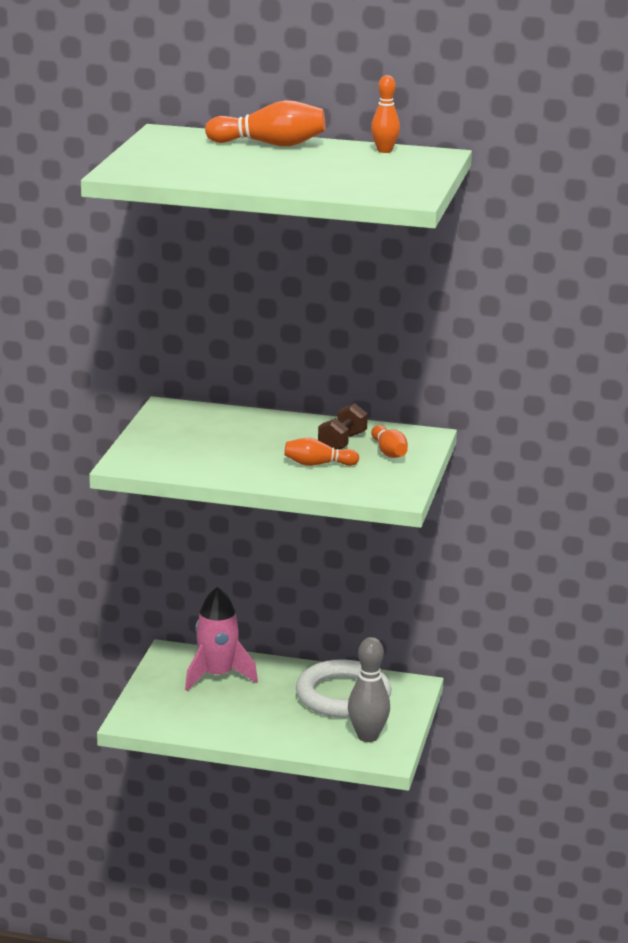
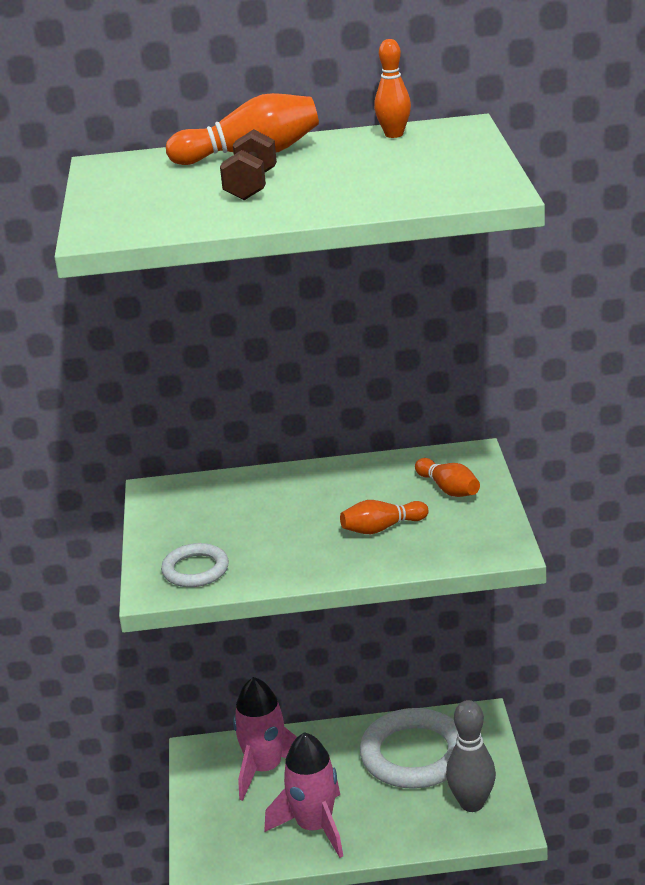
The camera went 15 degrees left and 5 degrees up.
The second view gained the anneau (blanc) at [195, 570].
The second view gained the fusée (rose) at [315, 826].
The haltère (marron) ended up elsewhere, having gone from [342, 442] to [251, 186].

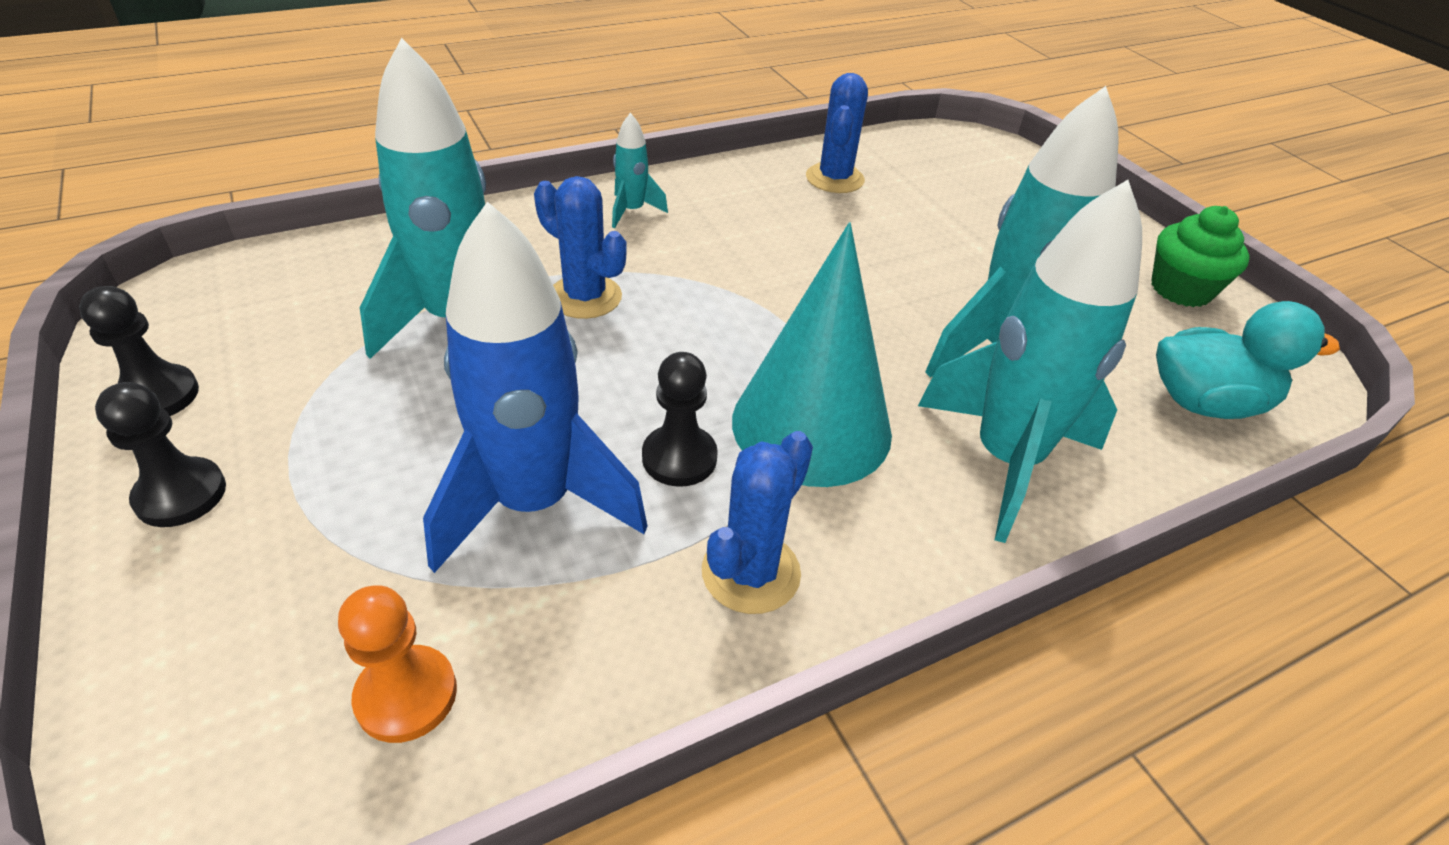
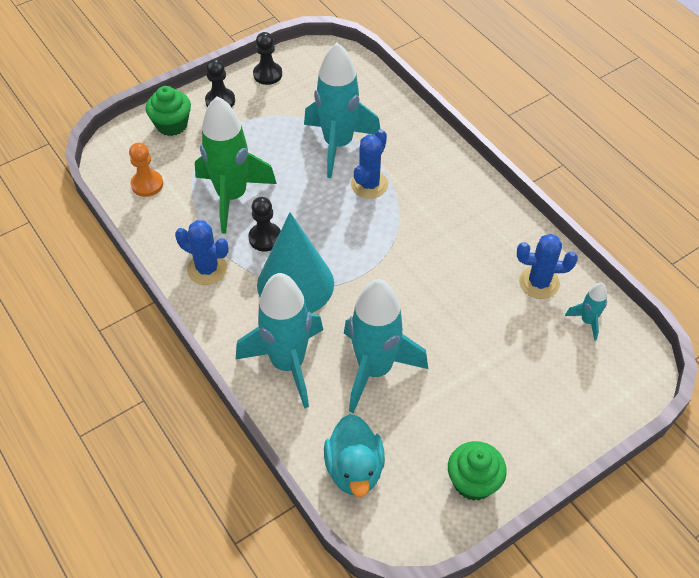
The camera went 85 degrees right and 10 degrees up.
The second view gained the muffin (vert) at [172, 125].
The fusée (turquoise) ended up elsewhere, having gone from [632, 211] to [587, 321].
What was the fusée (bleu) at [534, 503] turned into the fusée (vert) at [232, 196].

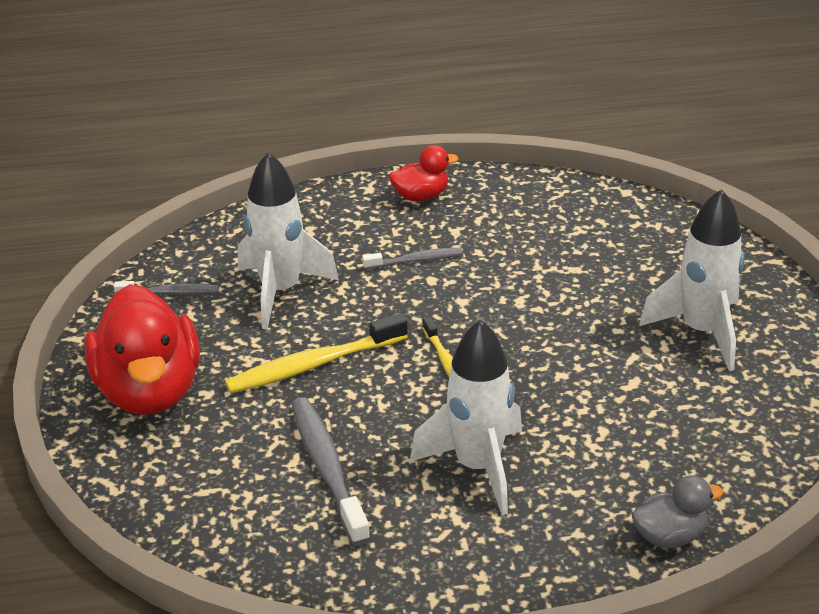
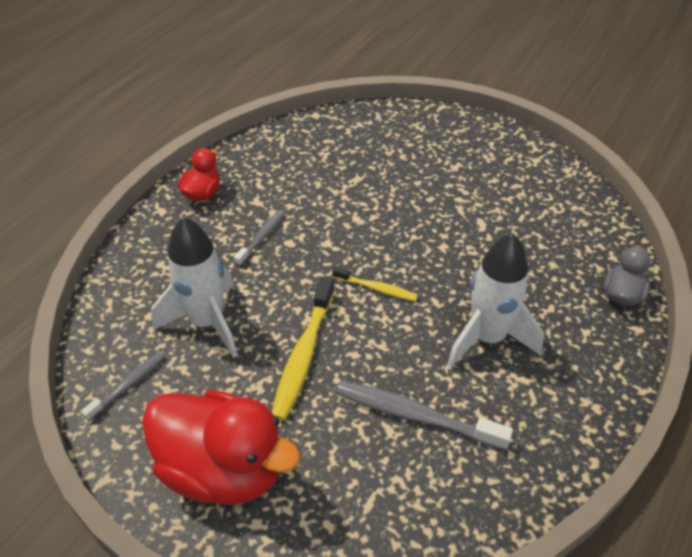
The camera went 50 degrees left and 10 degrees up.
The second view lost the fusée (blanc) at [702, 331].

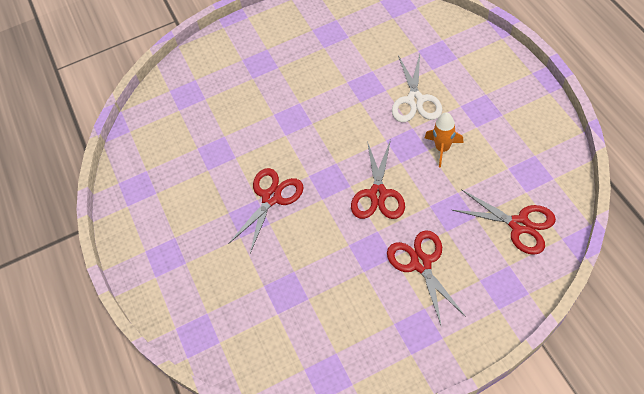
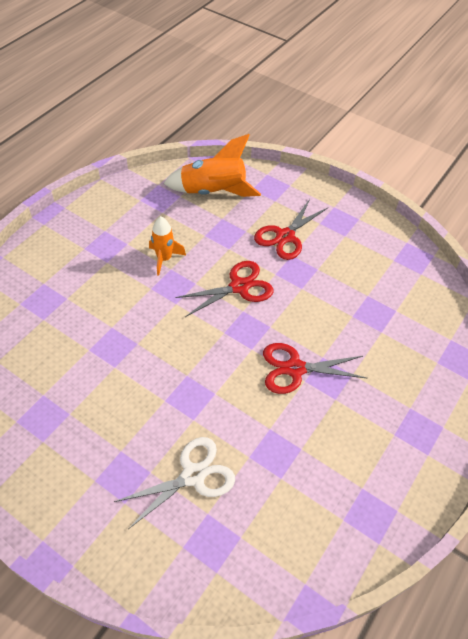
The camera went 130 degrees left and 5 degrees down.
The ciseaux (blanc) ended up elsewhere, having gone from [415, 100] to [193, 475].
Where the ciseaux (rouge) stood at [519, 225], the fusée (orange) came to stand at [213, 192].

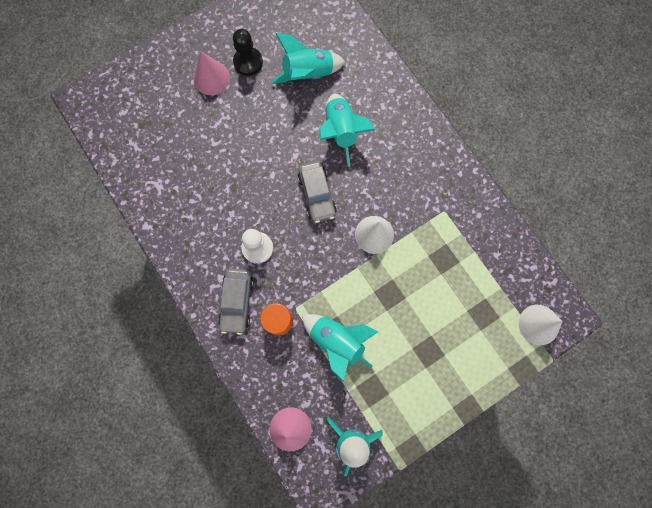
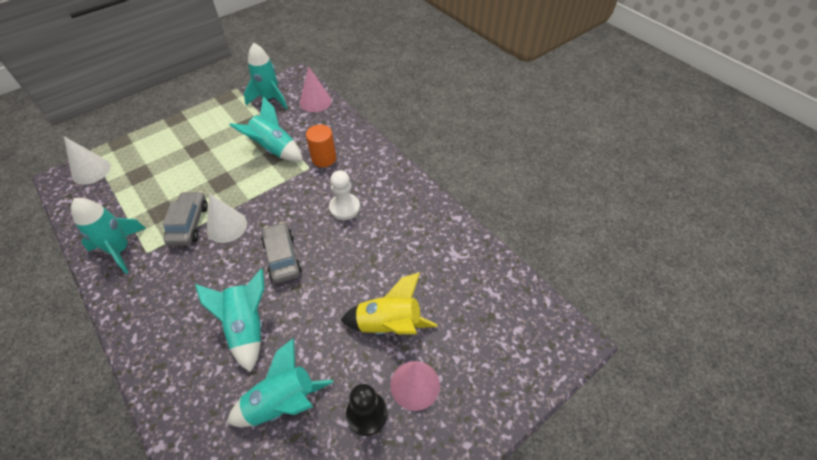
The camera went 175 degrees right and 25 degrees down.
The second view gained the fusée (turquoise) at [120, 249].
The second view gained the fusée (jaune) at [389, 324].
The voiture (gris) ended up elsewhere, having gone from [237, 302] to [189, 224].

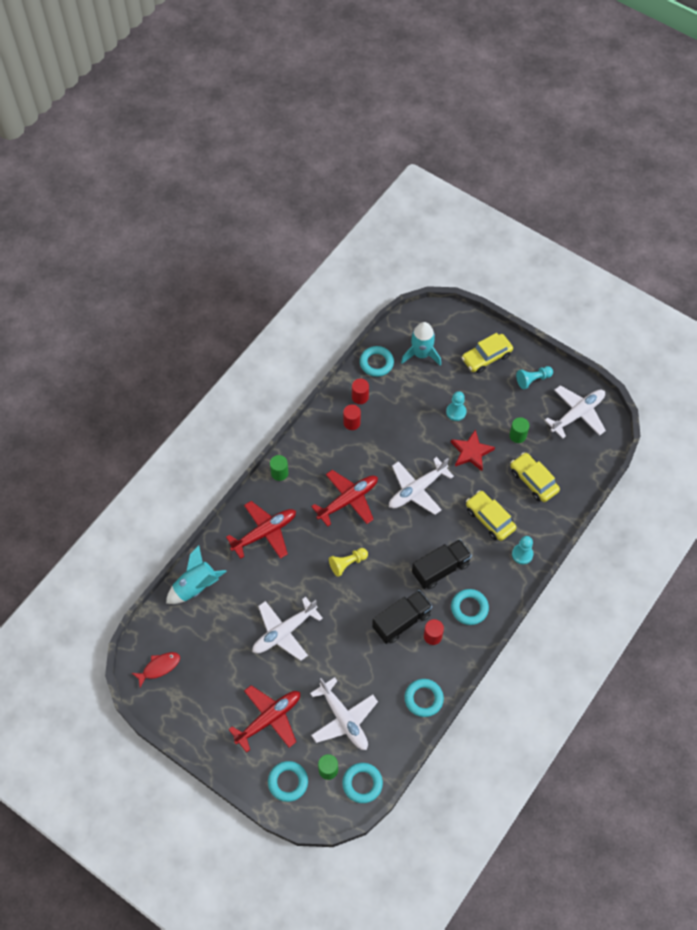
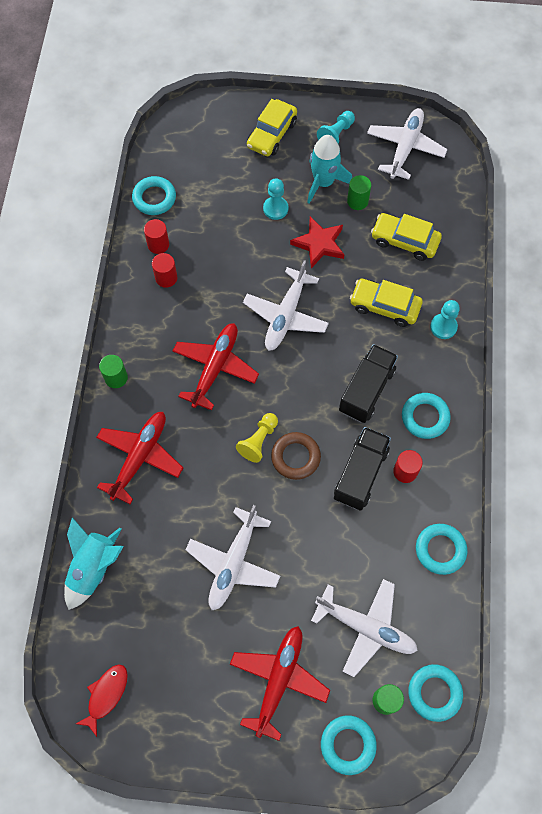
The camera went 30 degrees left and 5 degrees up.
The second view gained the anneau (marron) at [295, 457].
The fusée (turquoise) ended up elsewhere, having gone from [421, 354] to [323, 182].

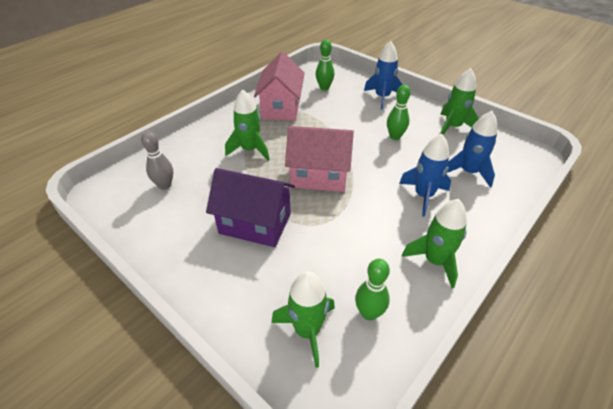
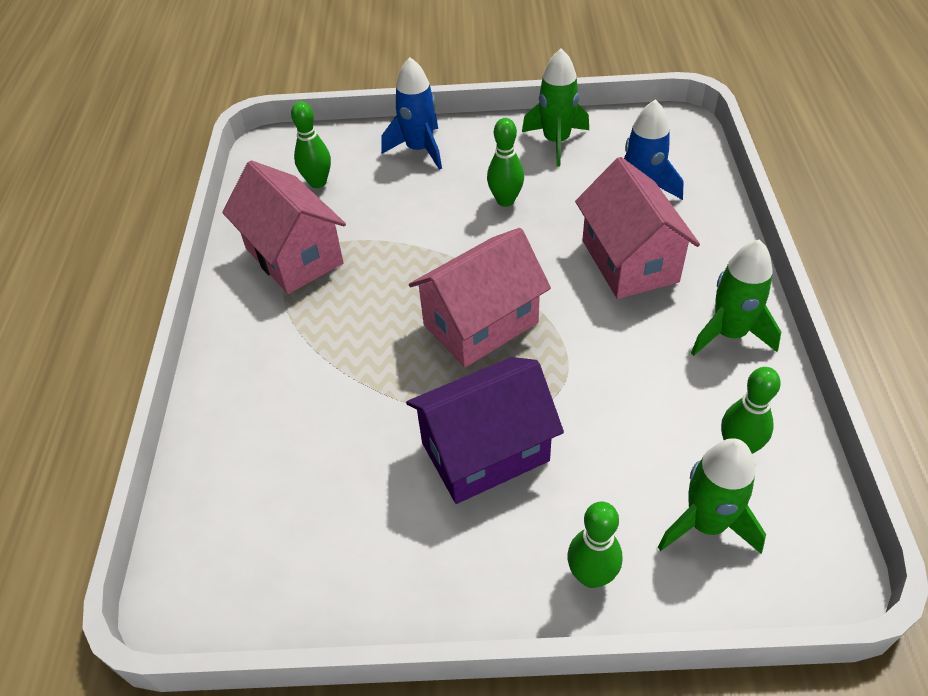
The camera went 40 degrees left and 5 degrees up.
The second view lost the quille (gris) at [165, 185].
The second view lost the fusée (vert) at [250, 150].
The second view gained the quille (vert) at [591, 576].
Where the fusée (bleu) stood at [423, 196], the maison (rose) came to stand at [629, 261].

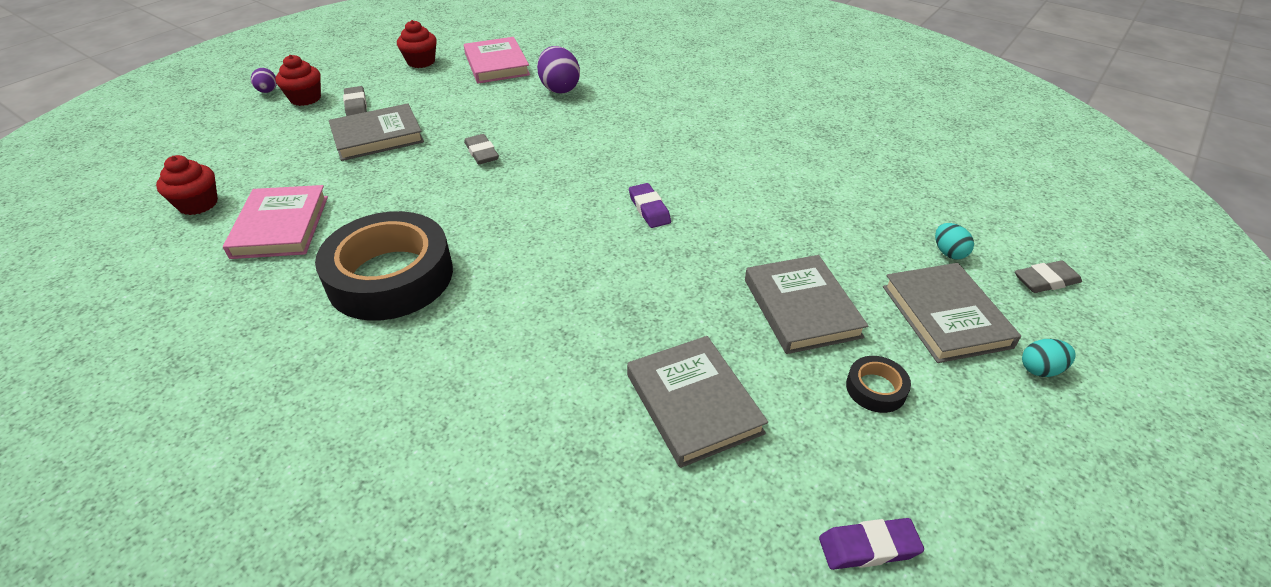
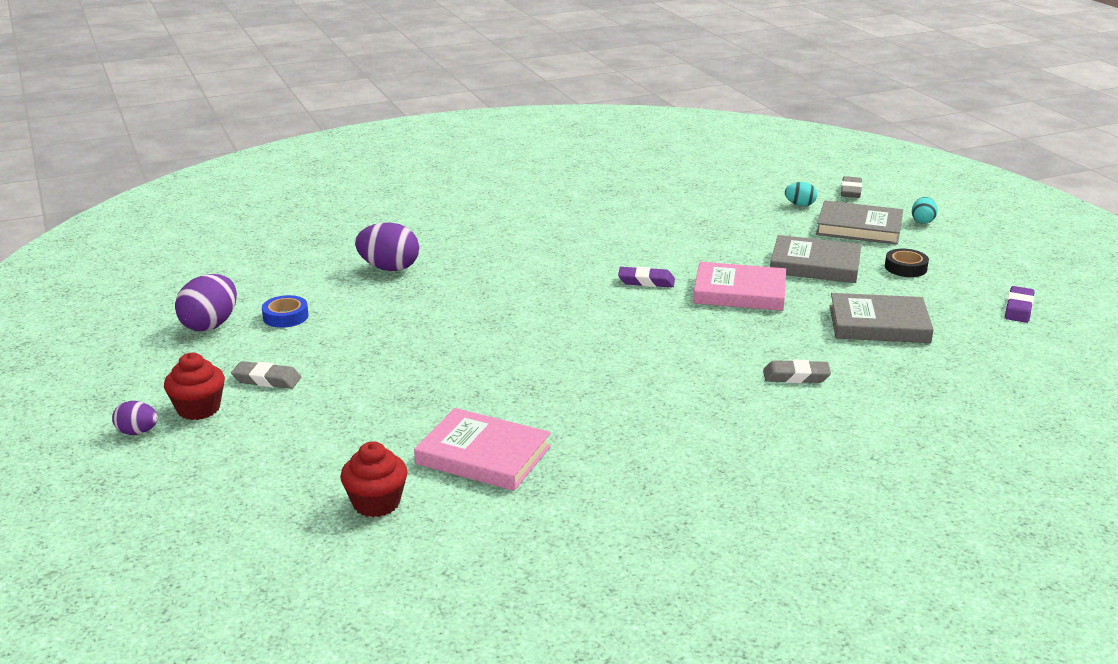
The camera went 60 degrees left and 15 degrees down.
The second view lost the ruban adhésif (noir) at [390, 276].
The second view lost the livre (gris) at [377, 136].
The second view gained the ruban adhésif (bleu) at [285, 317].
The livre (rose) ended up elsewhere, having gone from [497, 64] to [739, 292].
The gomme (gris) ended up elsewhere, having gone from [482, 153] to [796, 376].
Where the muffin (rouge) stood at [421, 62], the œuf (violet) came to stand at [210, 325].

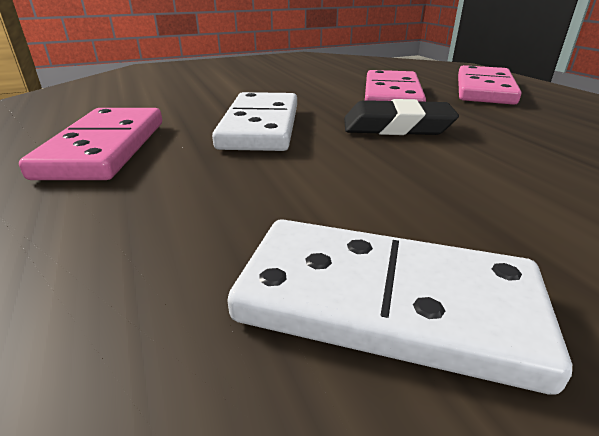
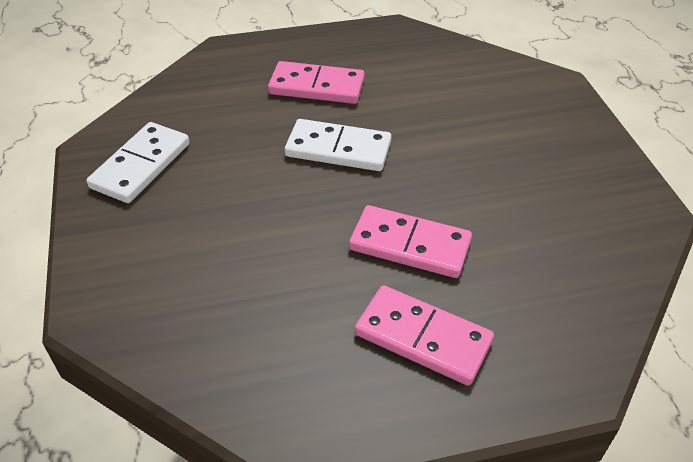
The camera went 100 degrees right and 15 degrees up.
The second view lost the gomme (noir) at [396, 127].

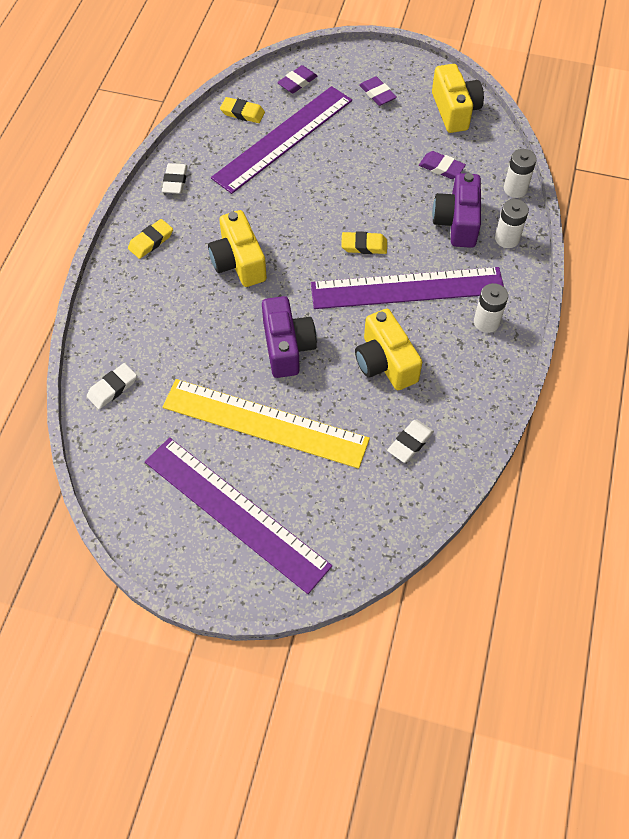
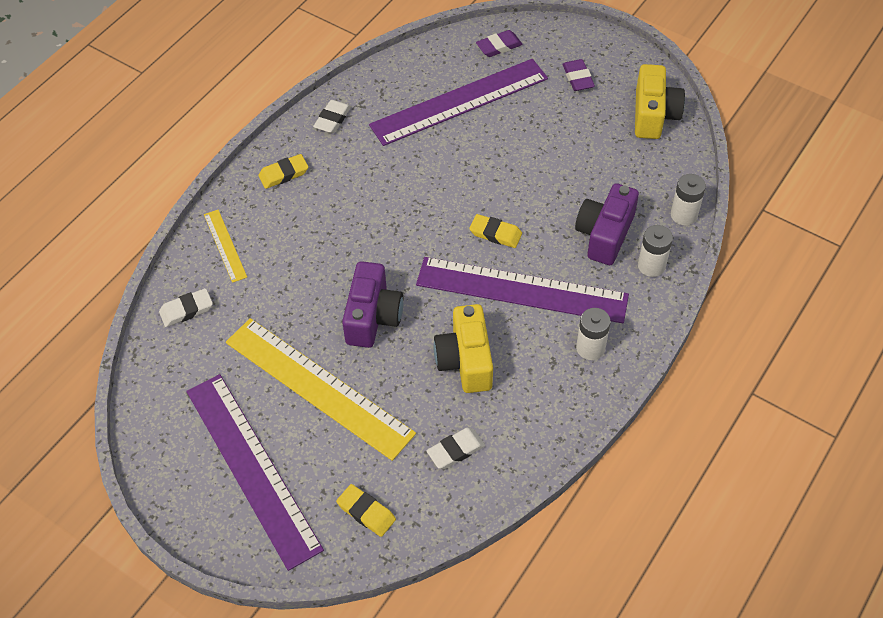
The camera went 20 degrees right and 5 degrees down.
The second view lost the appareil photo (jaune) at [238, 262].
The second view lost the gomme (violet) at [441, 168].
The second view gained the règle (jaune) at [225, 245].
The gomme (jaune) ended up elsewhere, having gone from [242, 113] to [366, 512].

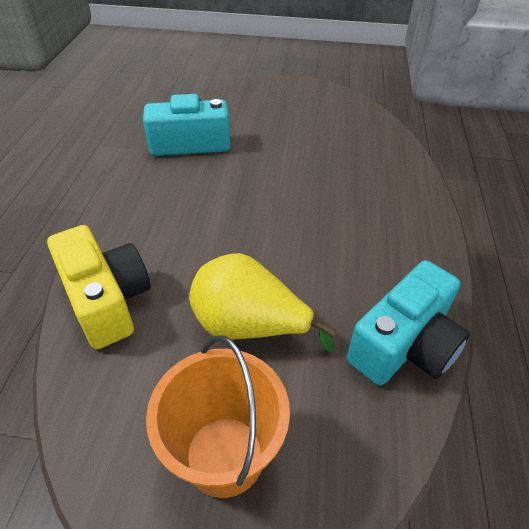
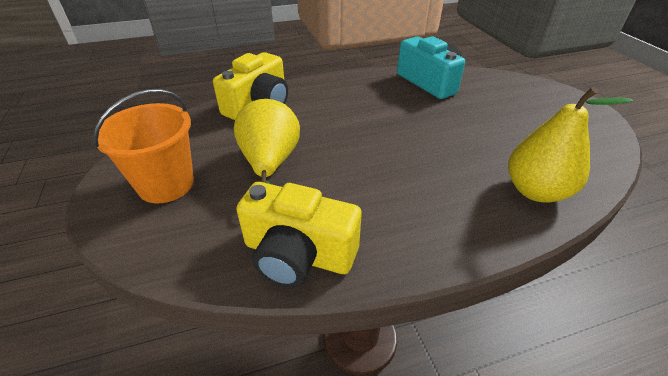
The camera went 65 degrees right and 5 degrees down.
The second view gained the poire (jaune) at [535, 191].
What was the appareil photo (turquoise) at [404, 345] turned into the appareil photo (jaune) at [298, 254].

